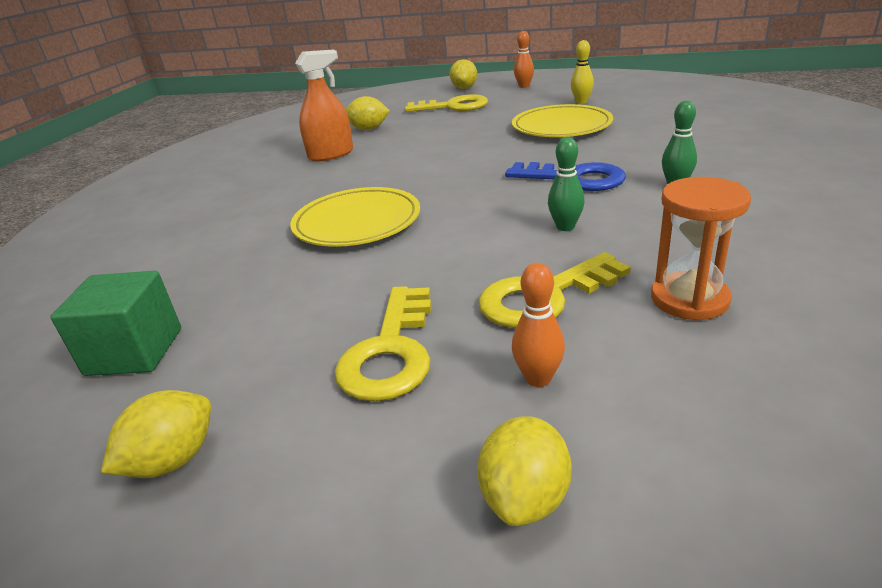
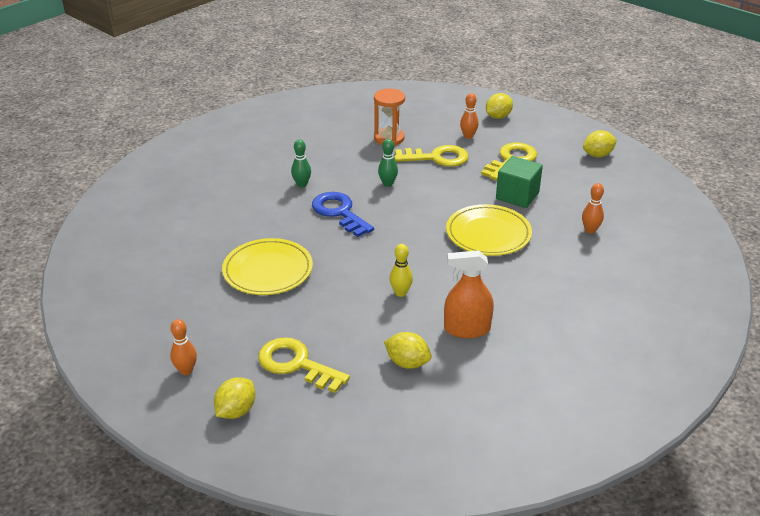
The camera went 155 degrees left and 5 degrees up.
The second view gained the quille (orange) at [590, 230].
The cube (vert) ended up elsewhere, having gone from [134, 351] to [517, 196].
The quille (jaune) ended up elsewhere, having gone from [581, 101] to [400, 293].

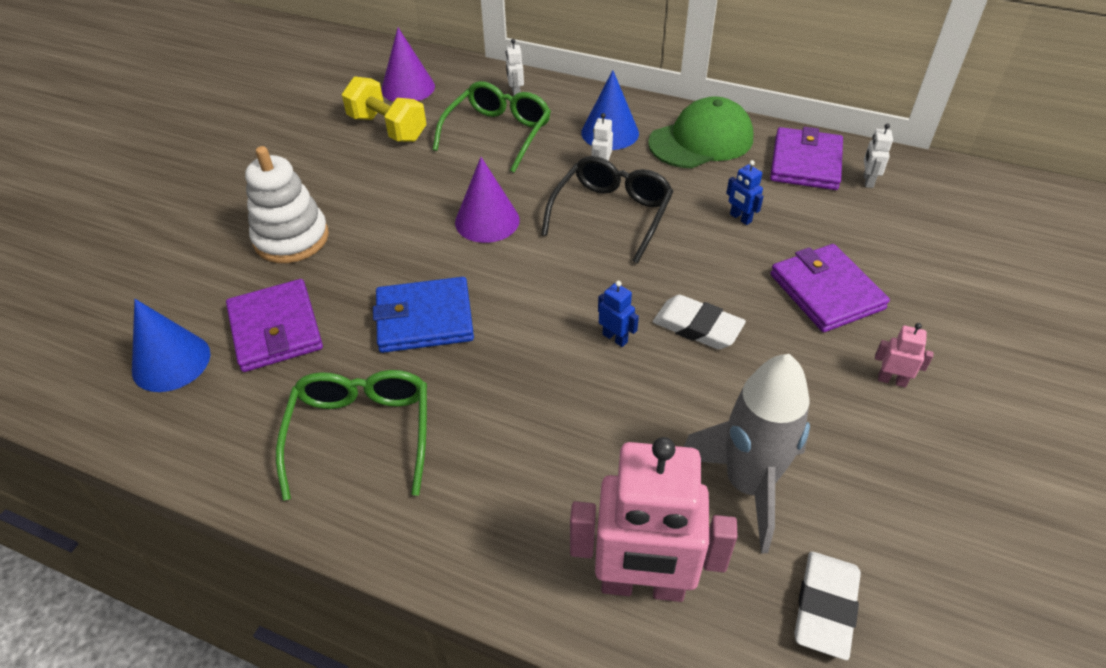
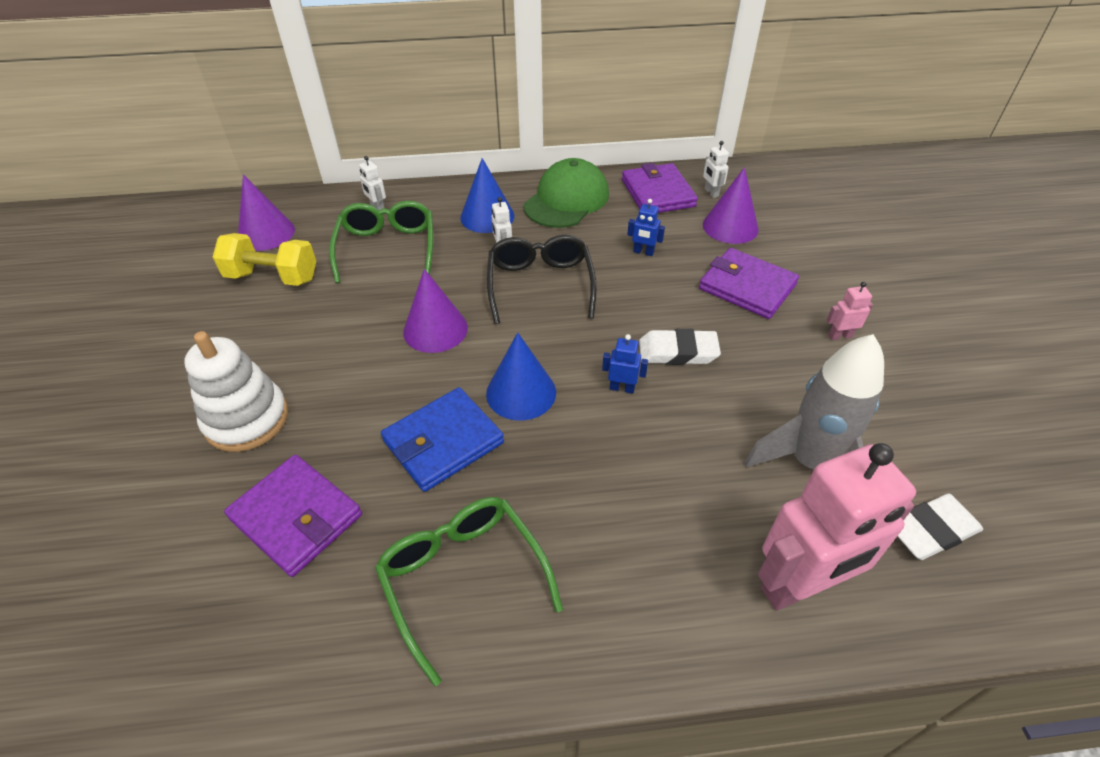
The camera went 30 degrees left and 0 degrees up.
The second view gained the cône (violet) at [730, 226].
The cône (bleu) ended up elsewhere, having gone from [171, 362] to [521, 392].
The gomme (blanc) at [825, 607] ended up facing another way, 75 degrees clockwise from before.

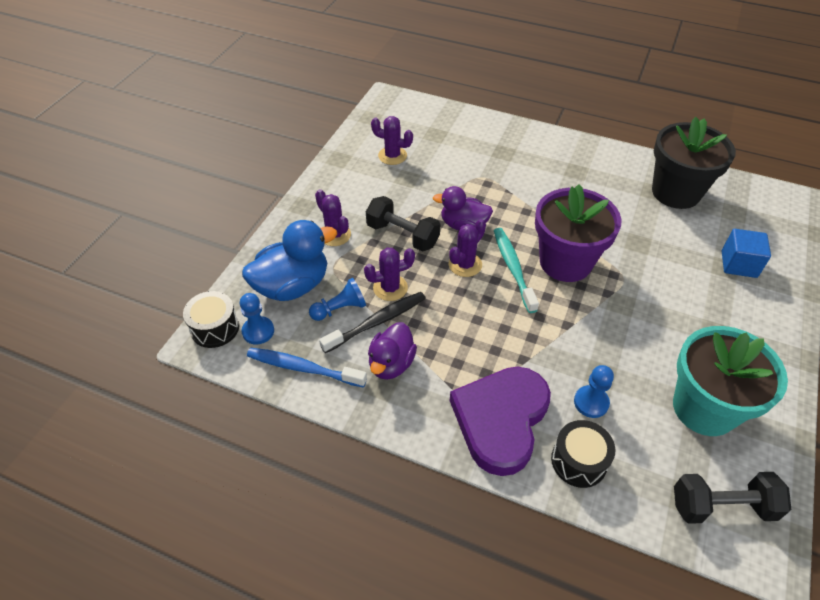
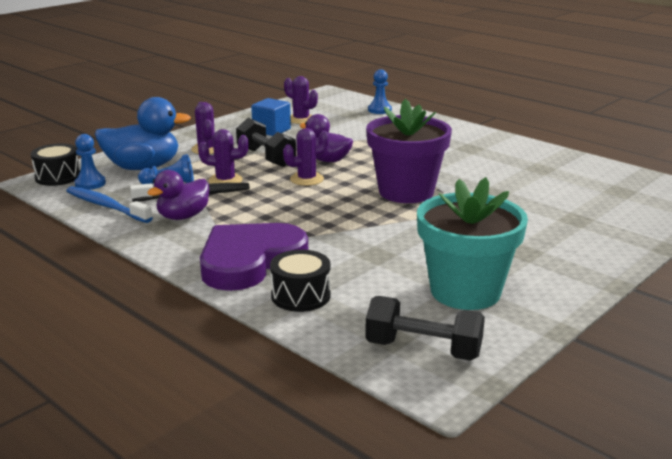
The camera went 20 degrees right and 25 degrees down.
The second view lost the brosse à dents (turquoise) at [513, 268].
The second view lost the pot de fleurs (noir) at [676, 192].
The pion (bleu) ended up elsewhere, having gone from [591, 402] to [379, 110].
The cube (bleu) ended up elsewhere, having gone from [738, 264] to [271, 130].

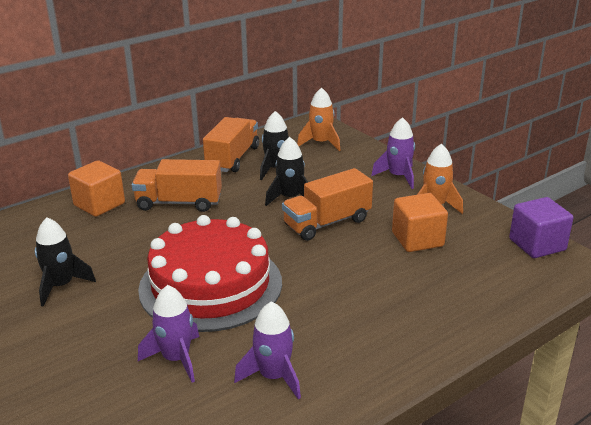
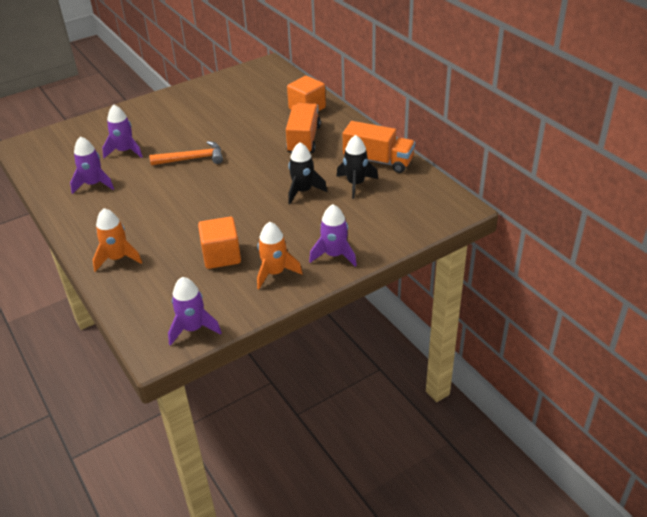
The camera went 95 degrees right and 10 degrees up.
The second view lost the fusée (noir) at [61, 286].
The second view lost the camion (orange) at [327, 223].
The fusée (orange) ended up elsewhere, having gone from [320, 143] to [118, 258].
Where the gâteau (rouge) stood at [211, 285], the marteau (orange) came to stand at [192, 159].
Where the cube (violet) stood at [537, 245], the fusée (violet) came to stand at [193, 329].

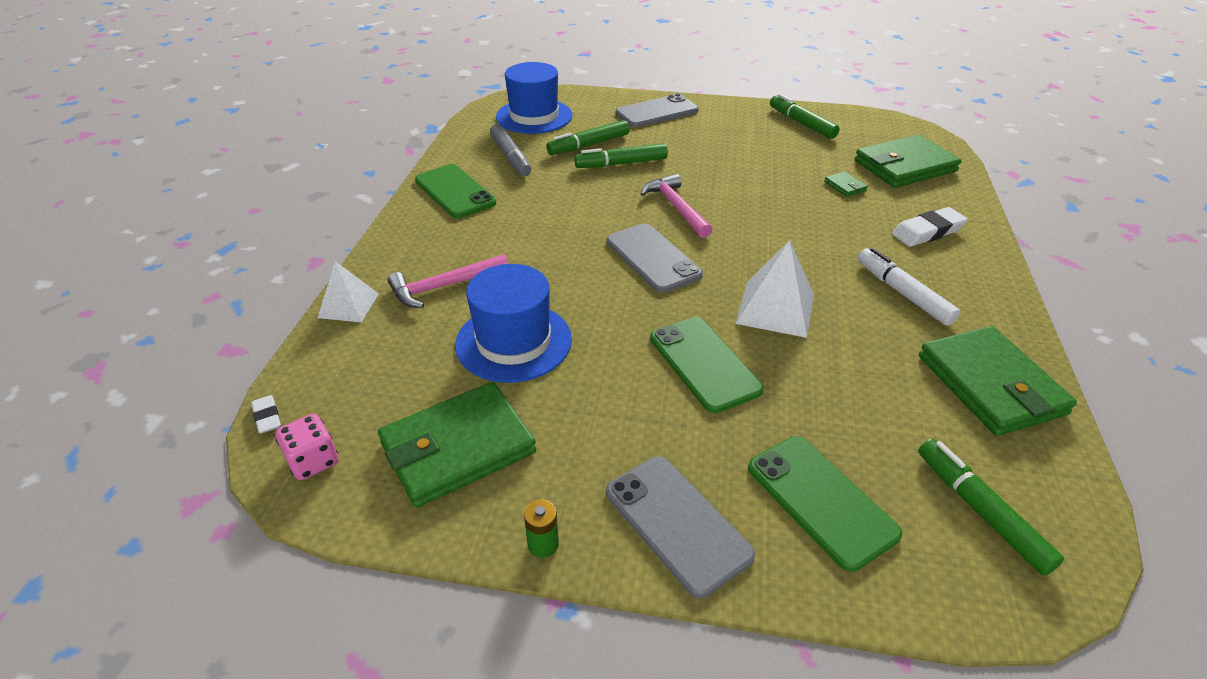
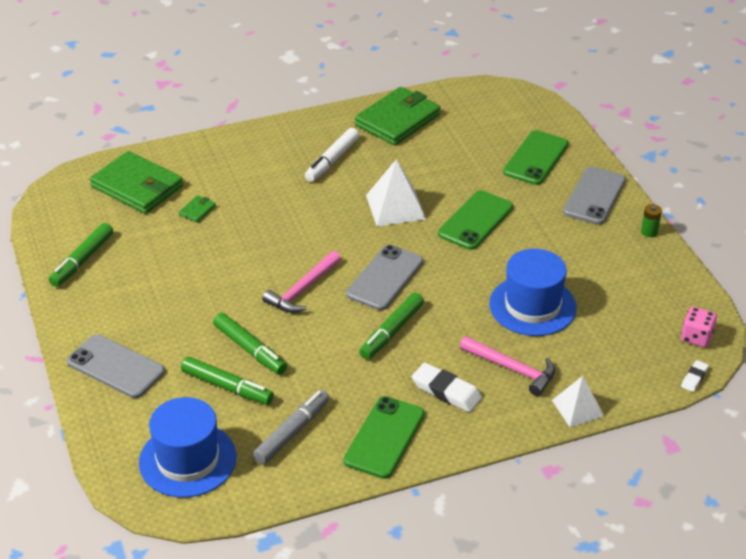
The camera went 120 degrees left and 0 degrees up.
The second view lost the portefeuille (vert) at [458, 448].
The gomme (blanc) ended up elsewhere, having gone from [927, 232] to [446, 391].
The feutre (vert) ended up elsewhere, having gone from [981, 511] to [392, 331].

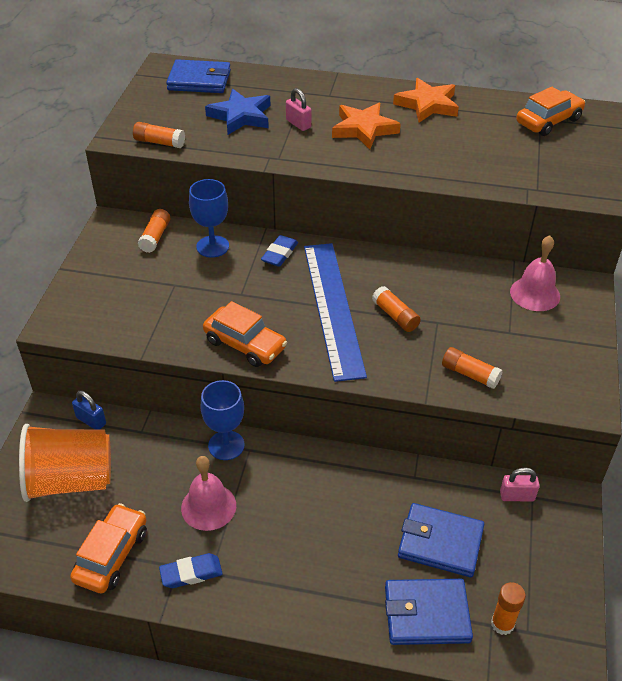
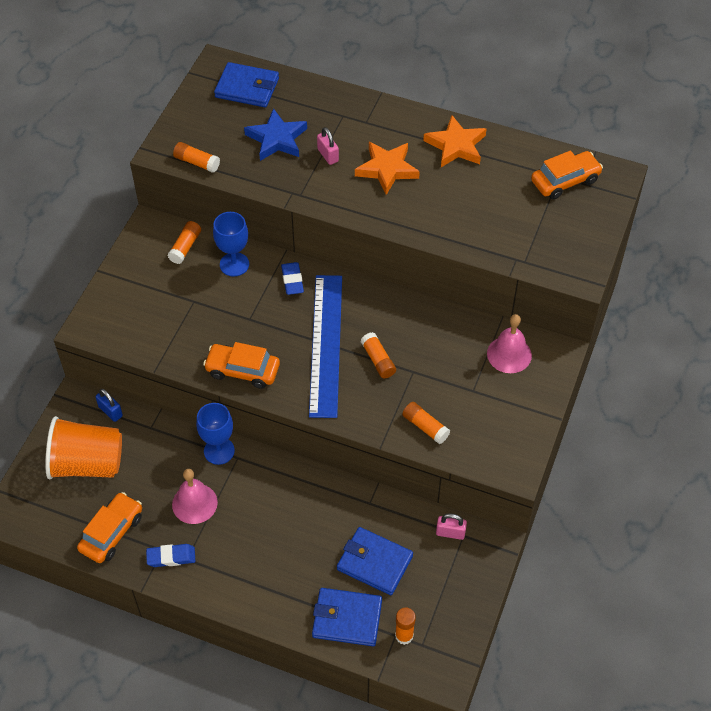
The camera went 10 degrees right and 10 degrees up.
The voiture (orange) at [245, 344] ended up facing another way, 150 degrees clockwise from before.
The gomme (bleu) at [280, 254] ended up facing another way, 45 degrees counterclockwise from before.

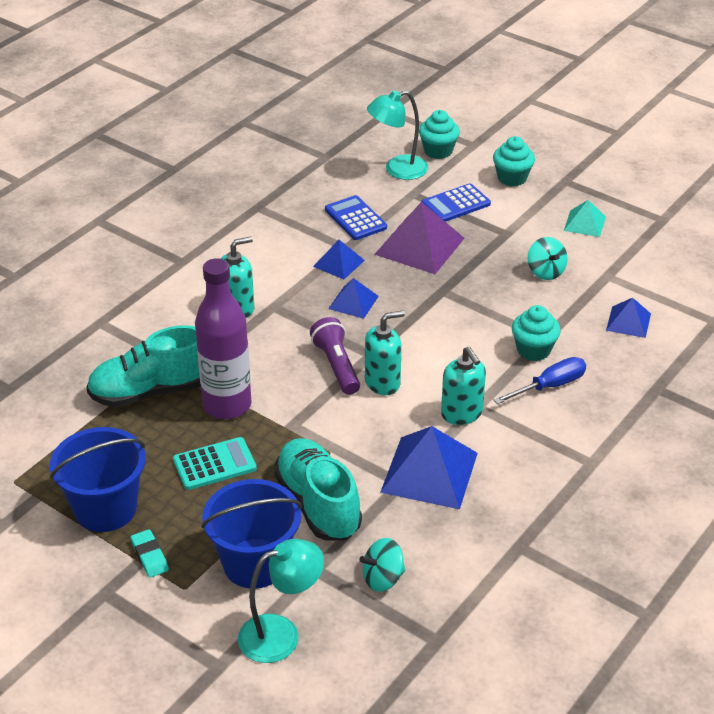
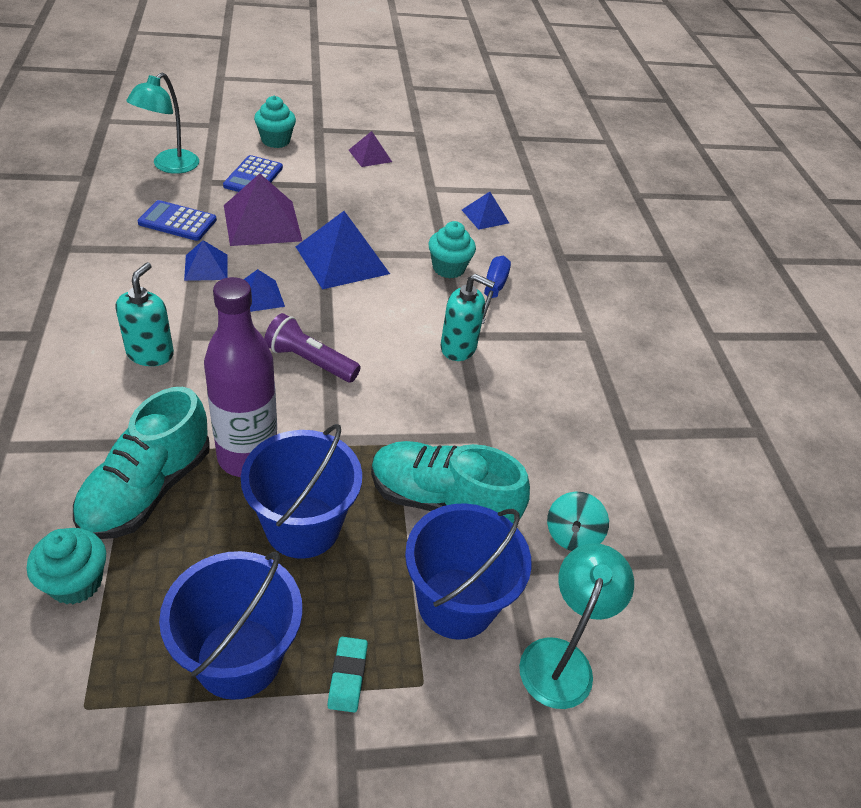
The camera went 50 degrees left and 5 degrees up.
The second view lost the distributeur de savon (turquoise) at [383, 382].
The second view lost the toupie (turquoise) at [545, 272].
The pyramide (bleu) ended up elsewhere, having gone from [429, 472] to [342, 260].
The muffin (turquoise) ended up elsewhere, having gone from [438, 151] to [76, 582].
Where the calculatrice (turquoise) stood at [214, 464], the seau (bleu) came to stand at [303, 526].
What was the pyramide (turquoise) at [584, 223] turned into the pyramide (violet) at [370, 156].
The gomme (turquoise) at [150, 556] ended up facing another way, 75 degrees clockwise from before.

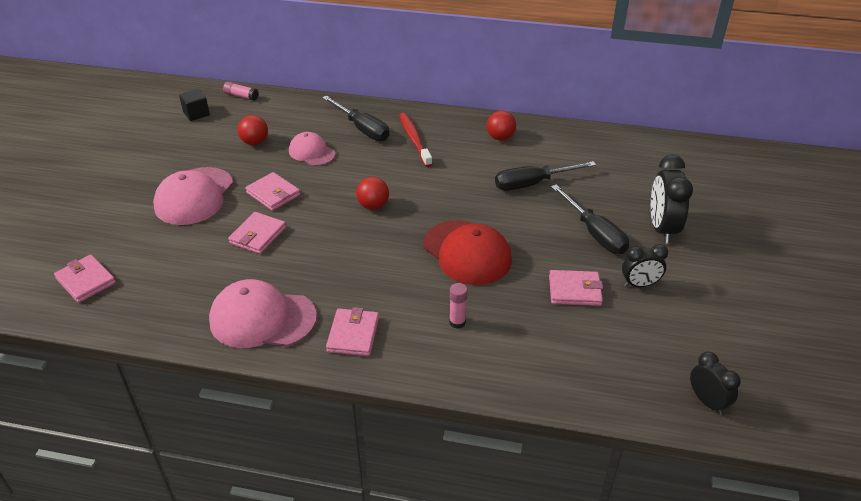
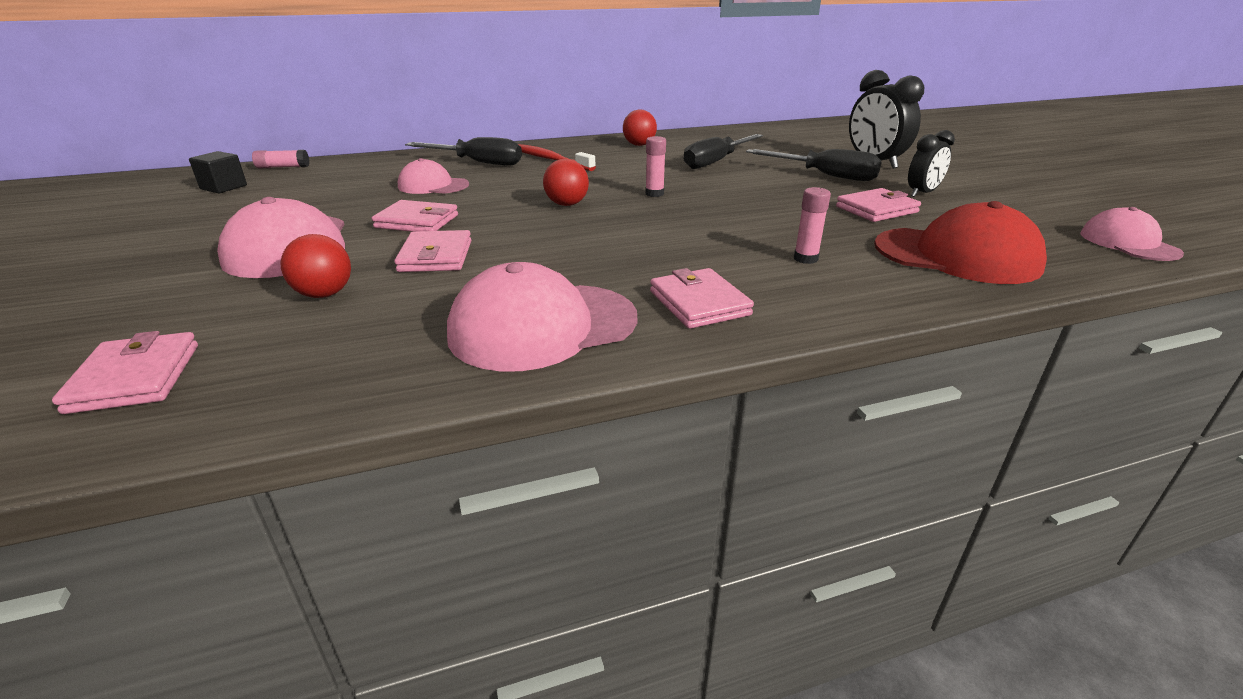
The camera went 30 degrees left and 10 degrees down.
The second view gained the bâton de colle (rose) at [654, 194].
The balle (rouge) ended up elsewhere, having gone from [255, 142] to [324, 294].
The casquette (rouge) ended up elsewhere, having gone from [467, 252] to [956, 256].
Where the réveil (noir) stood at [707, 401], the casquette (rose) came to stand at [1128, 243].
The portefeuille (rose) at [86, 281] ended up facing another way, 60 degrees clockwise from before.

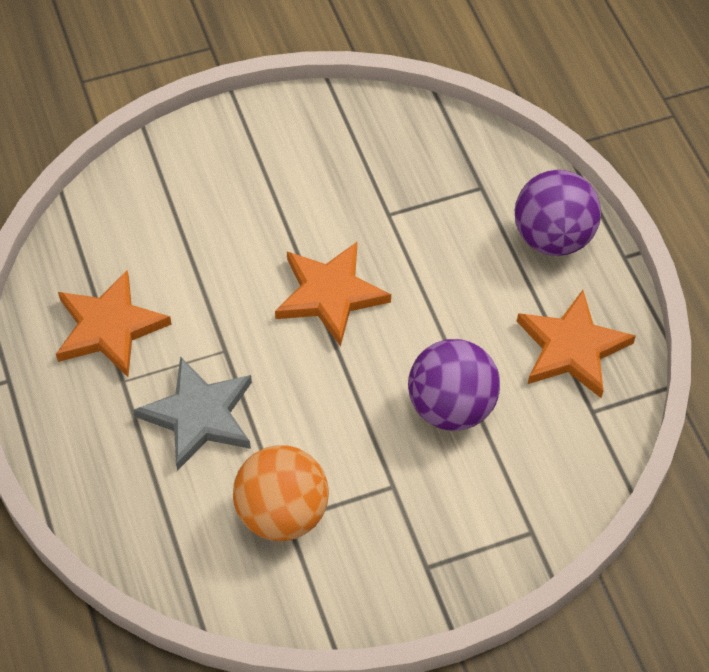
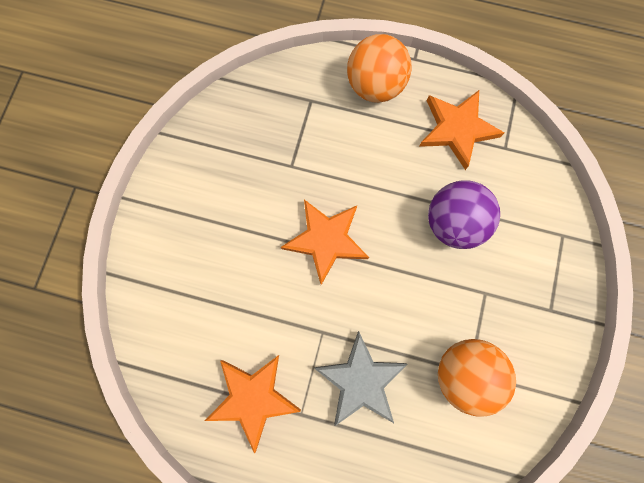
The camera went 55 degrees left and 20 degrees up.
What was the balle (violet) at [553, 237] turned into the balle (orange) at [375, 86].

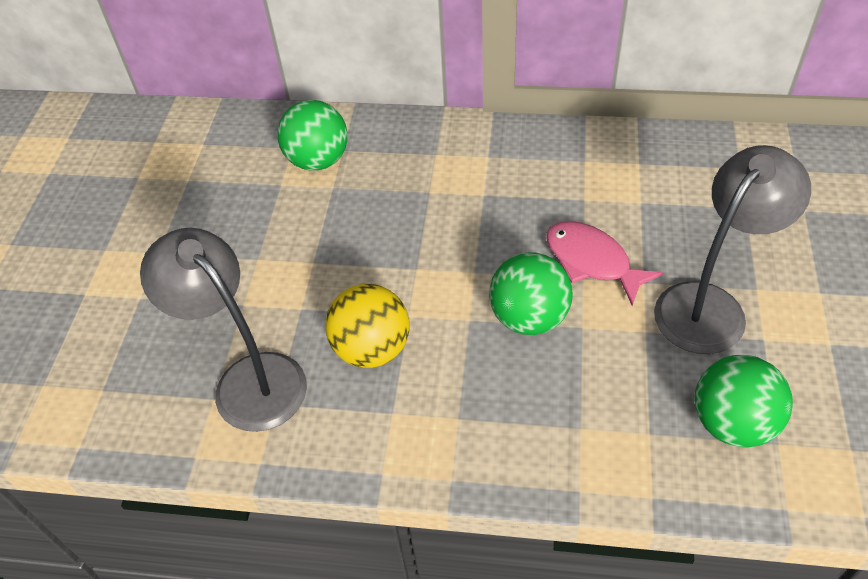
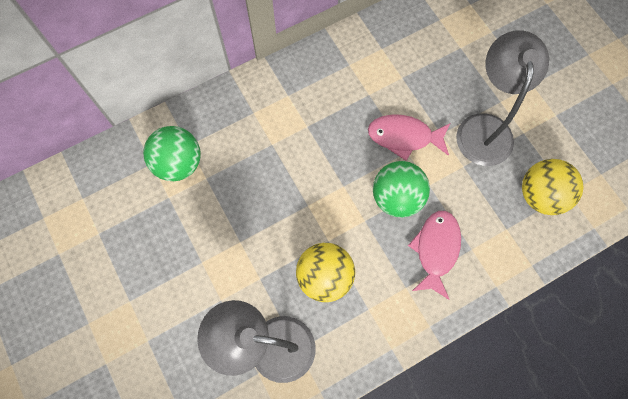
The camera went 40 degrees left and 20 degrees up.
The second view gained the poisson (rose) at [436, 250].
What was the balle (vert) at [732, 423] turned into the balle (jaune) at [540, 195].

